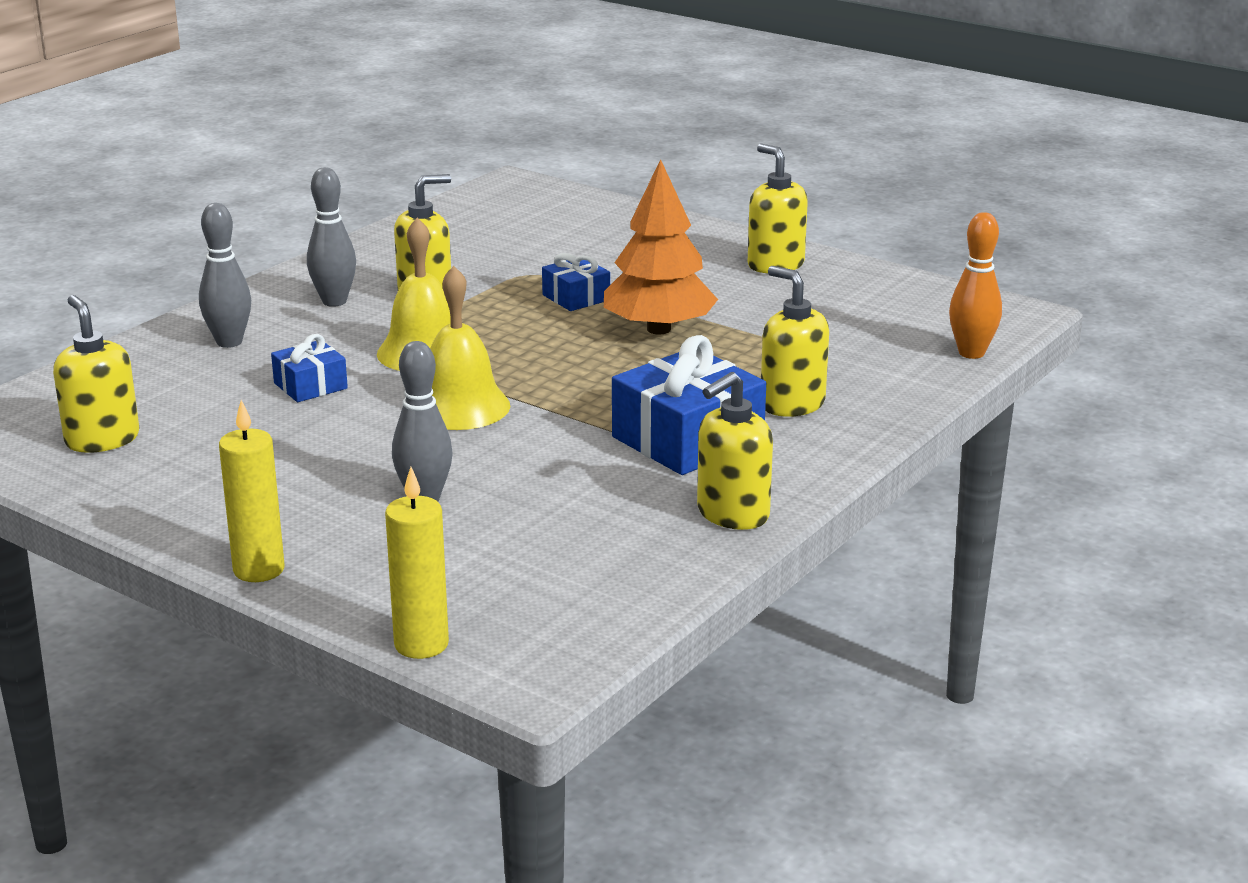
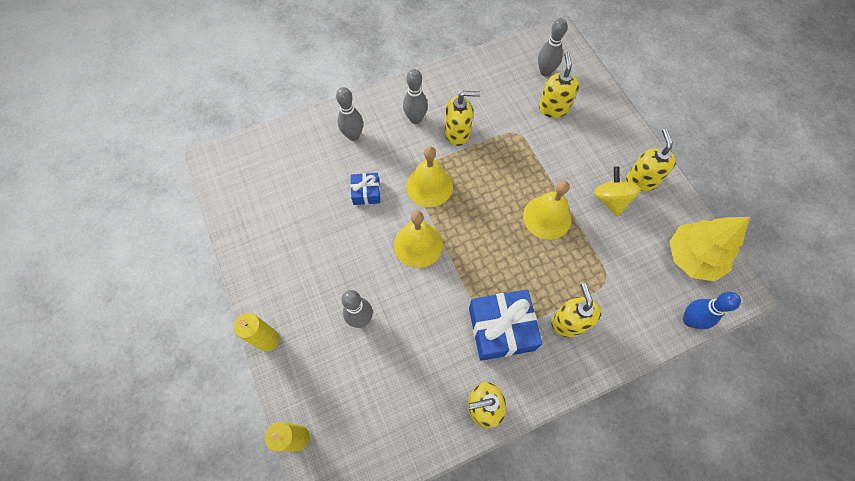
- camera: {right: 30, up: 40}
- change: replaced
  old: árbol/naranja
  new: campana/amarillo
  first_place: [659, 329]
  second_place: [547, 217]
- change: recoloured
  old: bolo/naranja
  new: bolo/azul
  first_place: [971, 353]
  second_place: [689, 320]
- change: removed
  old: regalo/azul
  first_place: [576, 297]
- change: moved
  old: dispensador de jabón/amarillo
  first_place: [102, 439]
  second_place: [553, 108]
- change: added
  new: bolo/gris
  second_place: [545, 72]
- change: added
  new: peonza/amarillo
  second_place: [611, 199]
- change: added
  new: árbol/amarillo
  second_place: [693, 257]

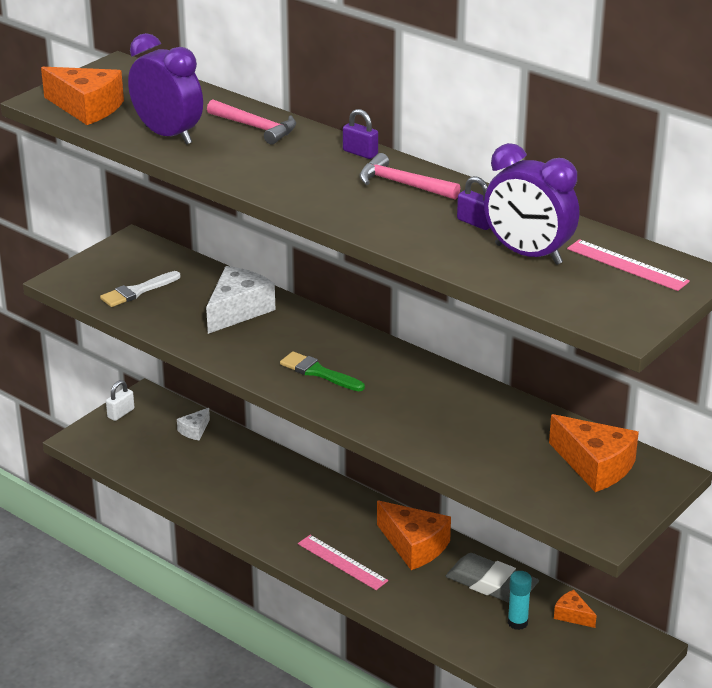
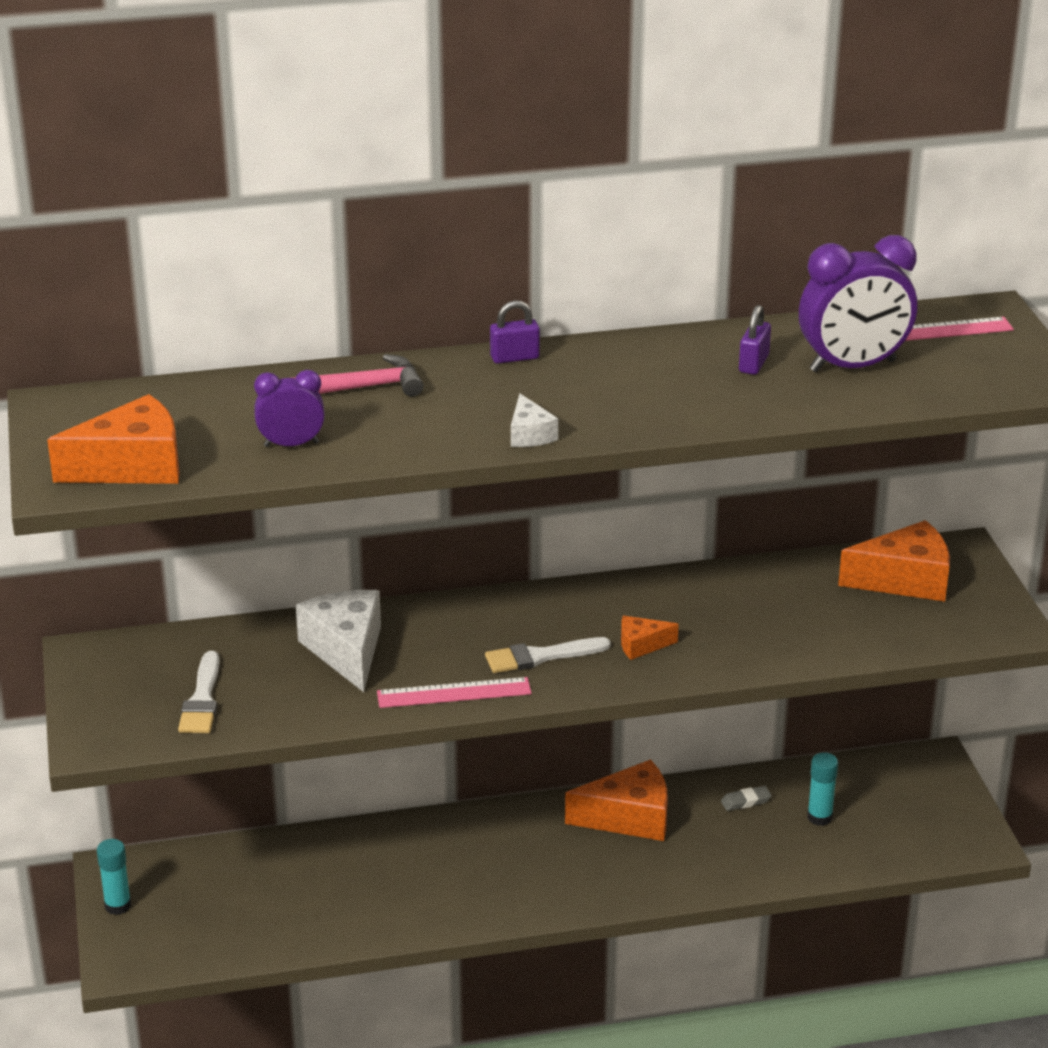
- camera: {right: -50, up: 0}
- change: resized
  old: despertador/morado
  first_place: [168, 135]
  second_place: [291, 444]
  factor: 0.57
- change: removed
  old: martillo/rosa
  first_place: [402, 184]
- change: turned
  old: candado/morado
  first_place: [475, 222]
  second_place: [753, 364]
  degrees: -60
- change: recoloured
  old: pincel/verde
  new: pincel/blanco
  first_place: [318, 372]
  second_place: [540, 656]
- change: replaced
  old: candado/blanco
  new: barra de pegamento/turquesa
  first_place: [121, 413]
  second_place: [118, 905]
- change: moved
  old: queso/blanco
  first_place: [194, 430]
  second_place: [529, 434]
- change: moved
  old: regla/rosa
  first_place: [342, 562]
  second_place: [454, 693]
- change: resized
  old: goma de borrar/gris
  first_place: [491, 584]
  second_place: [746, 801]
  factor: 0.43
- change: moved
  old: queso/naranja
  first_place: [572, 615]
  second_place: [641, 645]

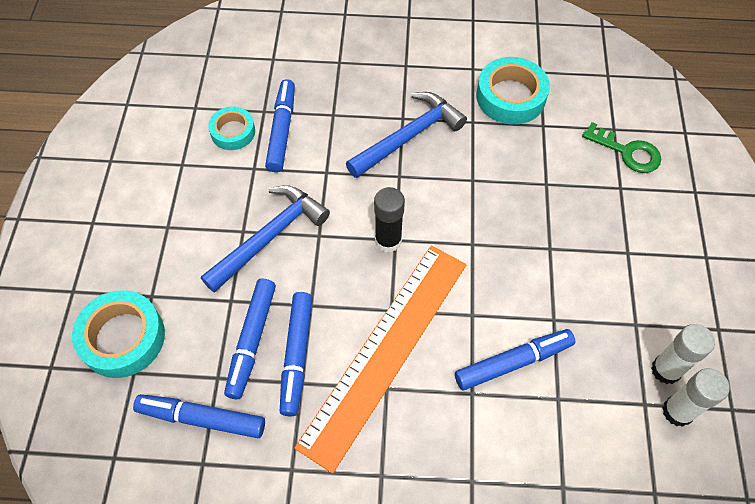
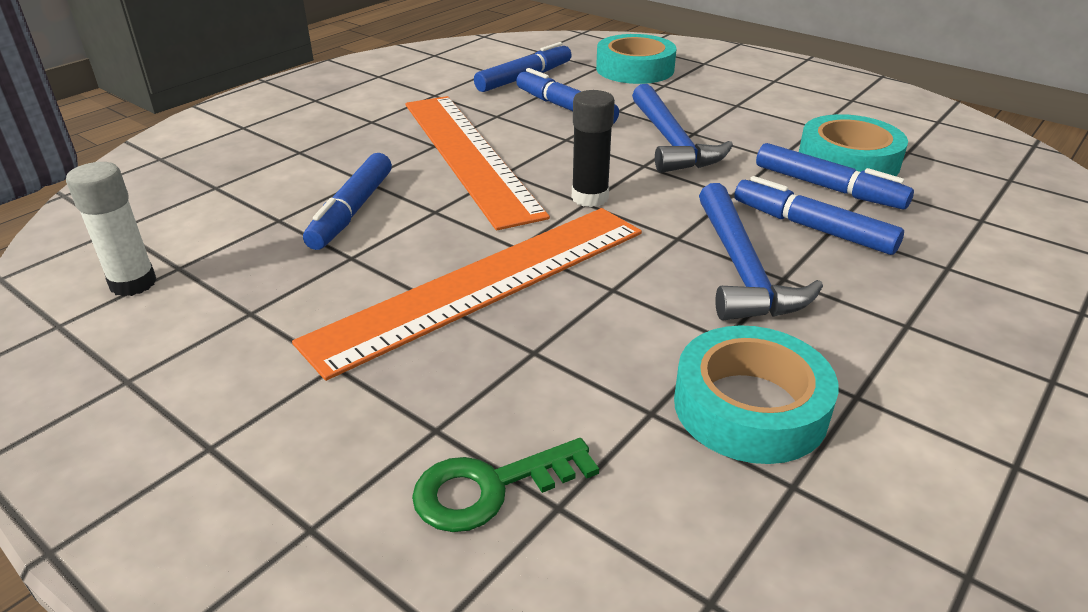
- camera: {right: 125, up: -25}
- change: resized
  old: cinta adhesiva/turquesa
  first_place: [233, 132]
  second_place: [848, 161]
  factor: 1.61
- change: moved
  old: rotulador/azul
  first_place: [296, 356]
  second_place: [812, 227]
- change: removed
  old: barra de pegamento/blanco
  first_place: [666, 370]
- change: added
  new: regla/naranja
  second_place: [483, 283]

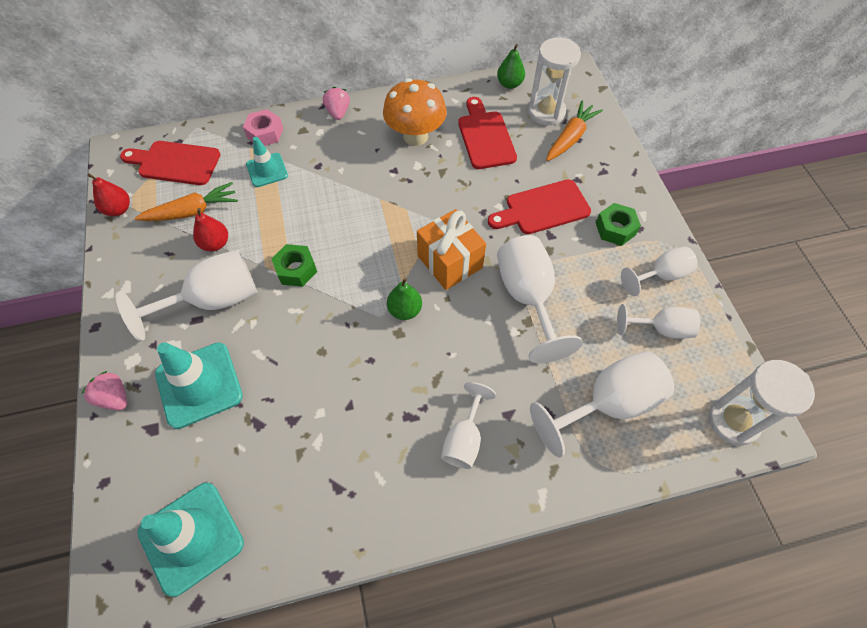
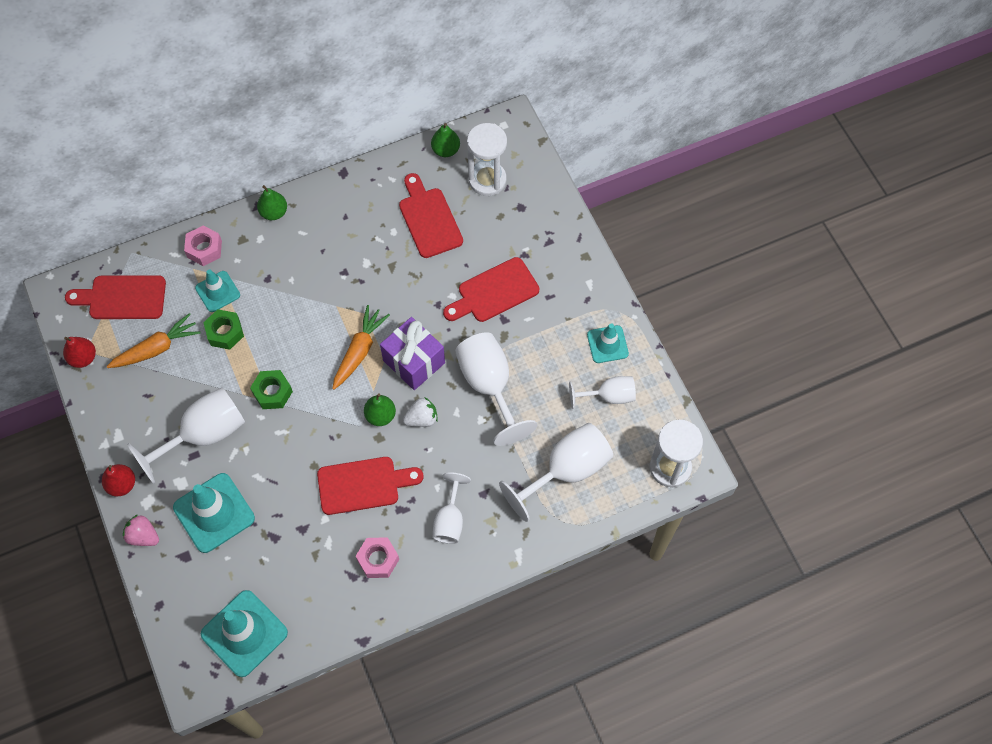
- camera: {right: -10, up: 5}
- change: removed
  old: seta/naranja
  first_place: [415, 136]
- change: replaced
  old: fresa/rosa
  new: pera/verde
  first_place: [338, 112]
  second_place: [274, 212]
- change: moved
  old: zanahoria/naranja
  first_place: [570, 138]
  second_place: [359, 351]
- change: moved
  old: tuerca/verde
  first_place: [615, 229]
  second_place: [225, 332]
- change: moved
  old: pera/rojo
  first_place: [215, 244]
  second_place: [122, 484]
- change: recoloured
  old: regalo/naranja
  new: regalo/morado
  first_place: [450, 262]
  second_place: [414, 362]
- change: replaced
  old: copa/blanco
  new: cono de tráfico/turquesa
  first_place: [661, 275]
  second_place: [607, 344]
- change: added
  new: fresa/blanco
  second_place: [422, 419]
- change: added
  new: tabla de cortar/rojo
  second_place: [363, 485]
- change: added
  new: tuerca/rosa
  second_place: [378, 560]

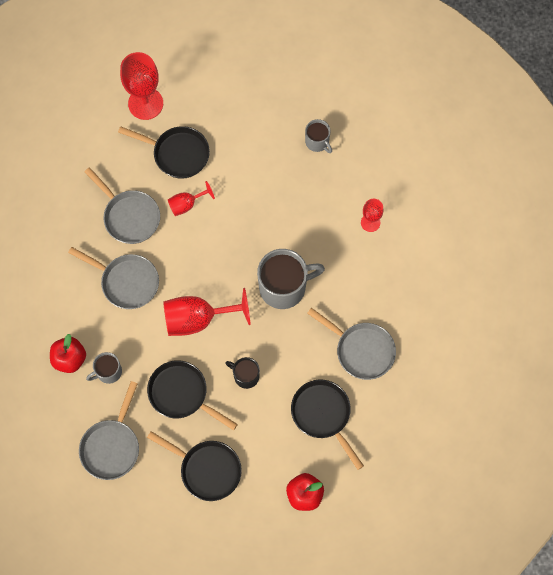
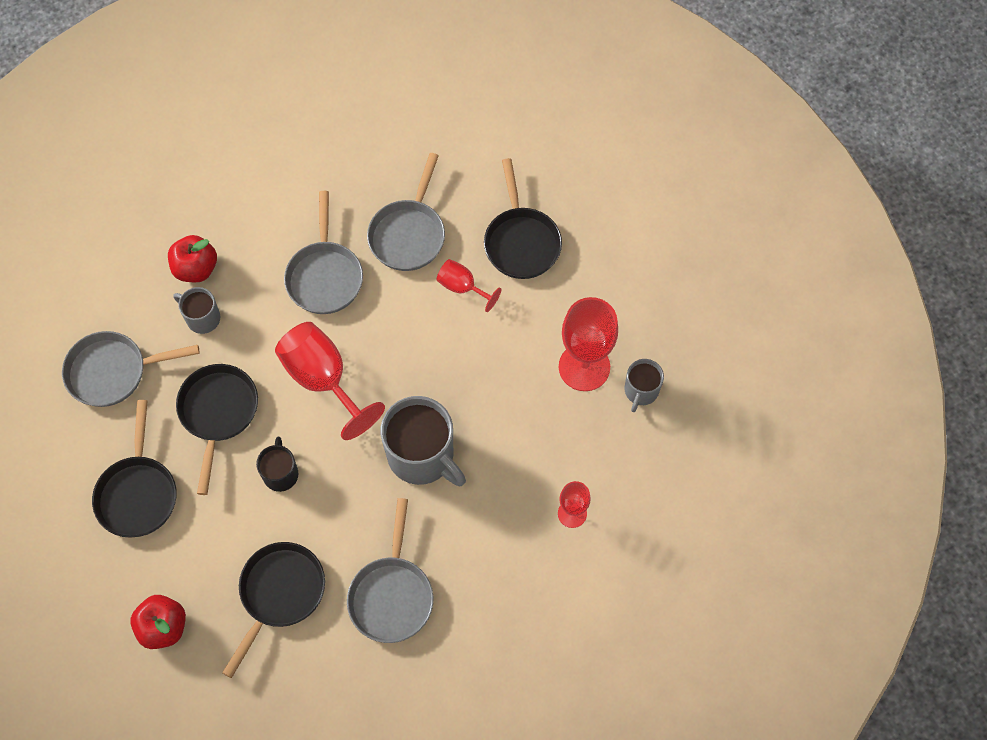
- camera: {right: 60, up: -5}
- change: moved
  old: copa/rojo
  first_place: [145, 103]
  second_place: [584, 367]

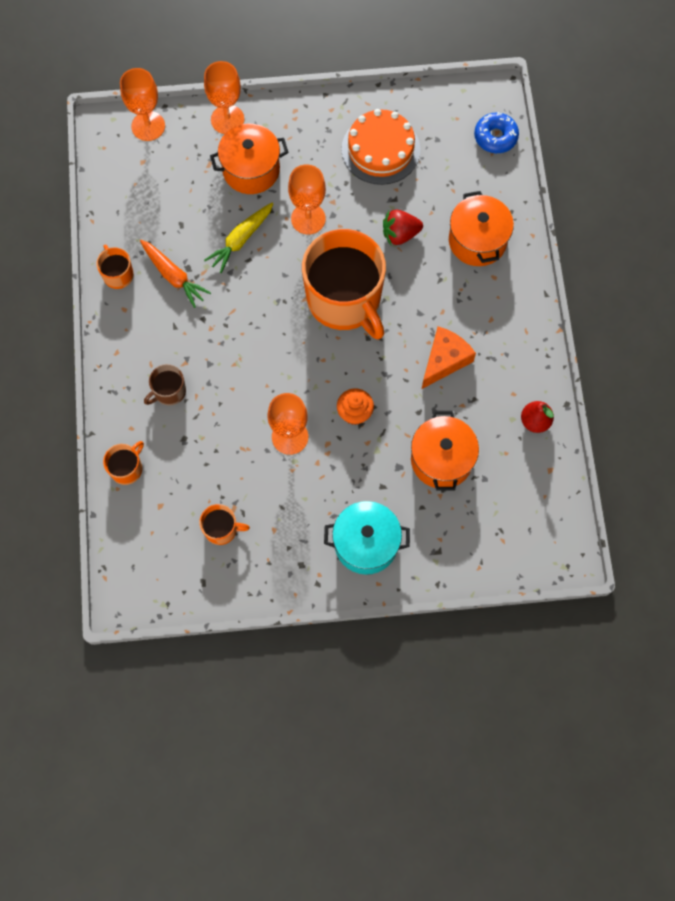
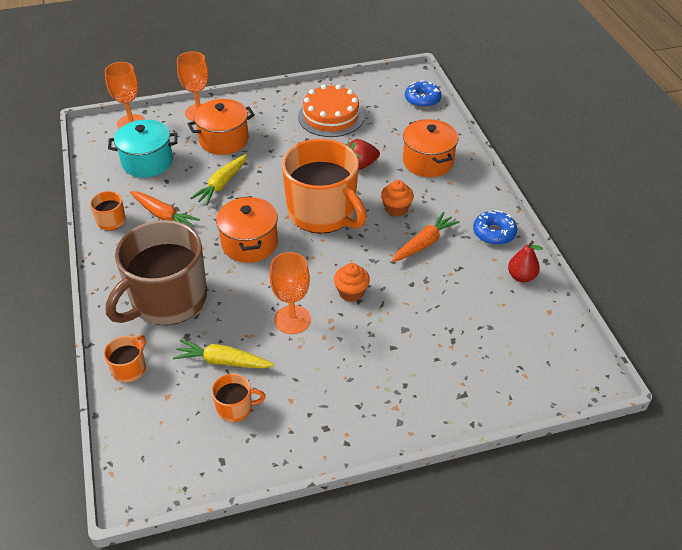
- camera: {right: -10, up: -25}
- change: removed
  old: copa/naranja
  first_place: [308, 219]
- change: replaced
  old: queso/naranja
  new: zanahoria/naranja
  first_place: [444, 360]
  second_place: [424, 243]
- change: resized
  old: taza/marrón
  first_place: [169, 391]
  second_place: [167, 300]
  factor: 2.39
- change: moved
  old: olla/naranja
  first_place: [441, 459]
  second_place: [249, 243]
- change: moved
  old: olla/turquesa
  first_place: [366, 543]
  second_place: [147, 162]
- change: added
  new: magdalena/naranja
  second_place: [396, 209]
- change: added
  new: rosquilla/azul
  second_place: [494, 233]
- change: added
  new: zanahoria/amarillo
  second_place: [223, 361]

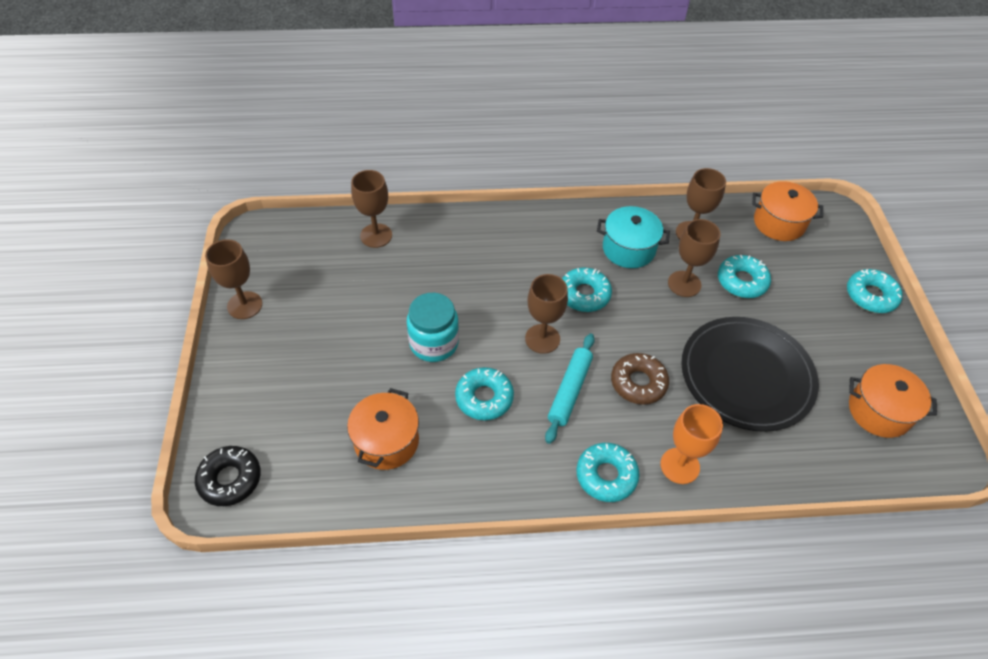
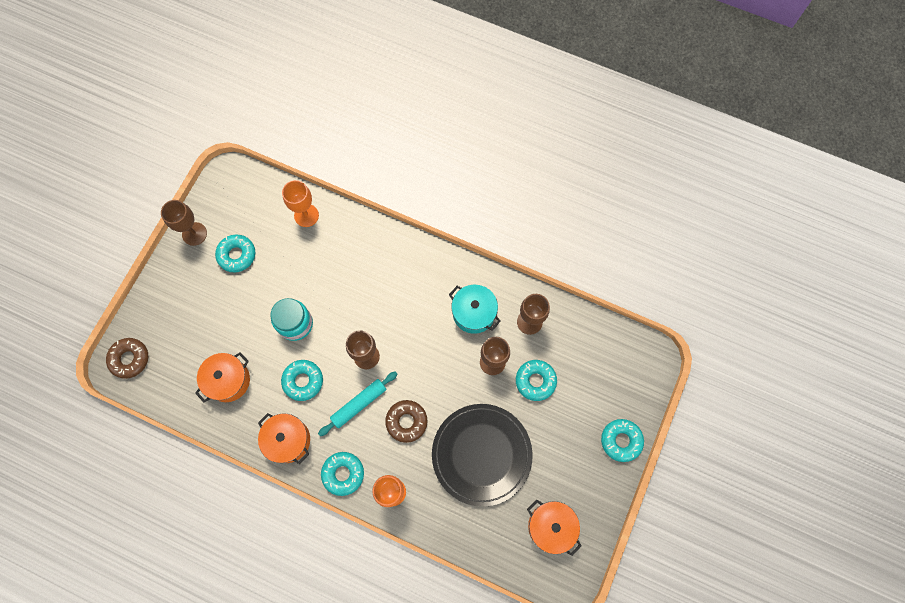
- camera: {right: 30, up: 20}
- change: recoloured
  old: copa/marrón
  new: copa/naranja
  first_place: [376, 235]
  second_place: [306, 215]
- change: moved
  old: olla/naranja
  first_place: [779, 223]
  second_place: [288, 440]
- change: moved
  old: rosquilla/turquesa
  first_place: [584, 294]
  second_place: [237, 255]
- change: recoloured
  old: rosquilla/negro
  new: rosquilla/marrón
  first_place: [230, 479]
  second_place: [129, 359]

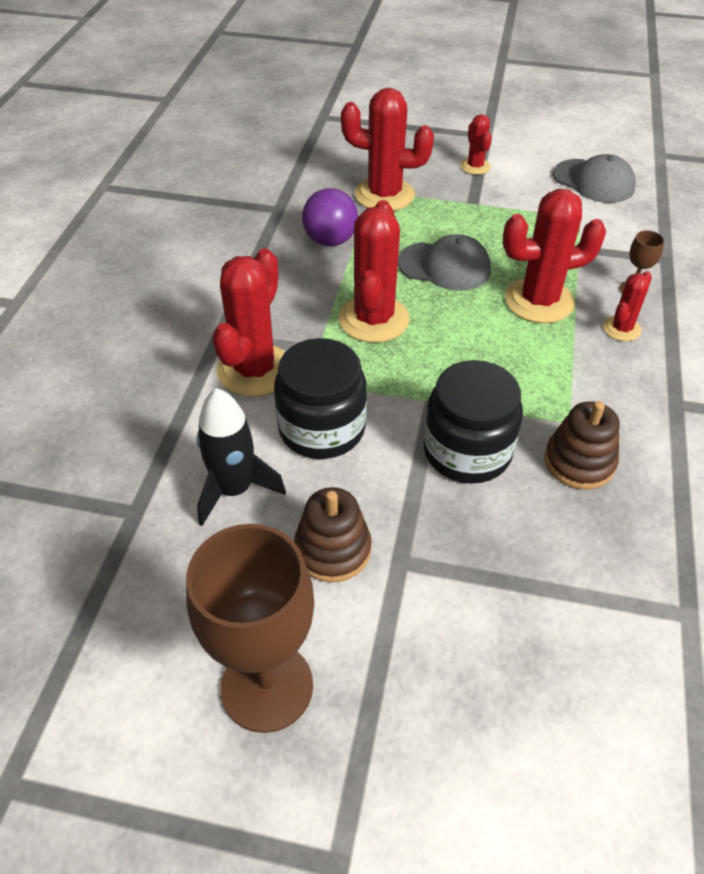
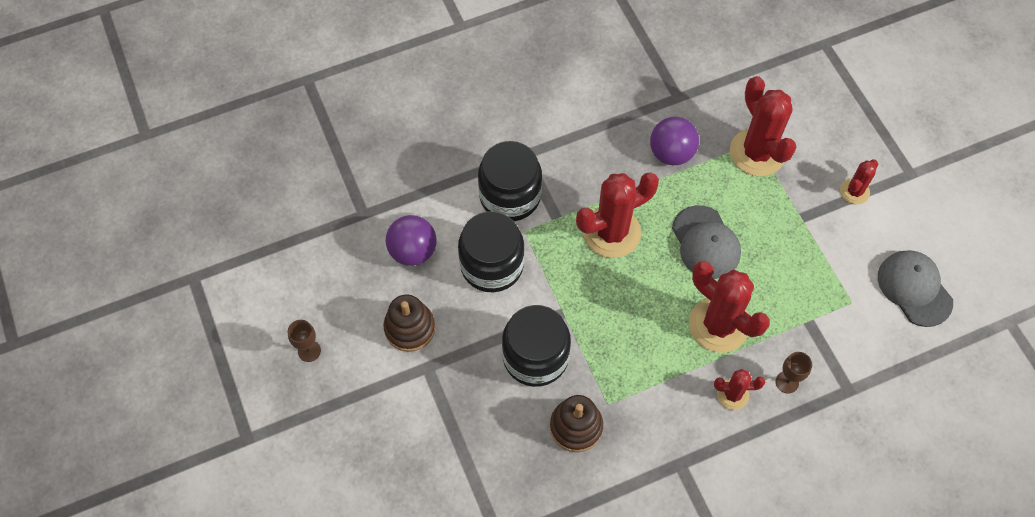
- camera: {right: 55, up: 15}
- change: turned
  old: gorra/gris
  first_place: [593, 181]
  second_place: [914, 289]
  degrees: 150
- change: replaced
  old: cactus/rojo
  new: tarro/negro
  first_place: [254, 370]
  second_place: [510, 196]
- change: replaced
  old: cohete/negro
  new: pelota/morado
  first_place: [234, 490]
  second_place: [413, 251]
- change: resized
  old: copa/marrón
  first_place: [267, 686]
  second_place: [309, 351]
  factor: 0.42

